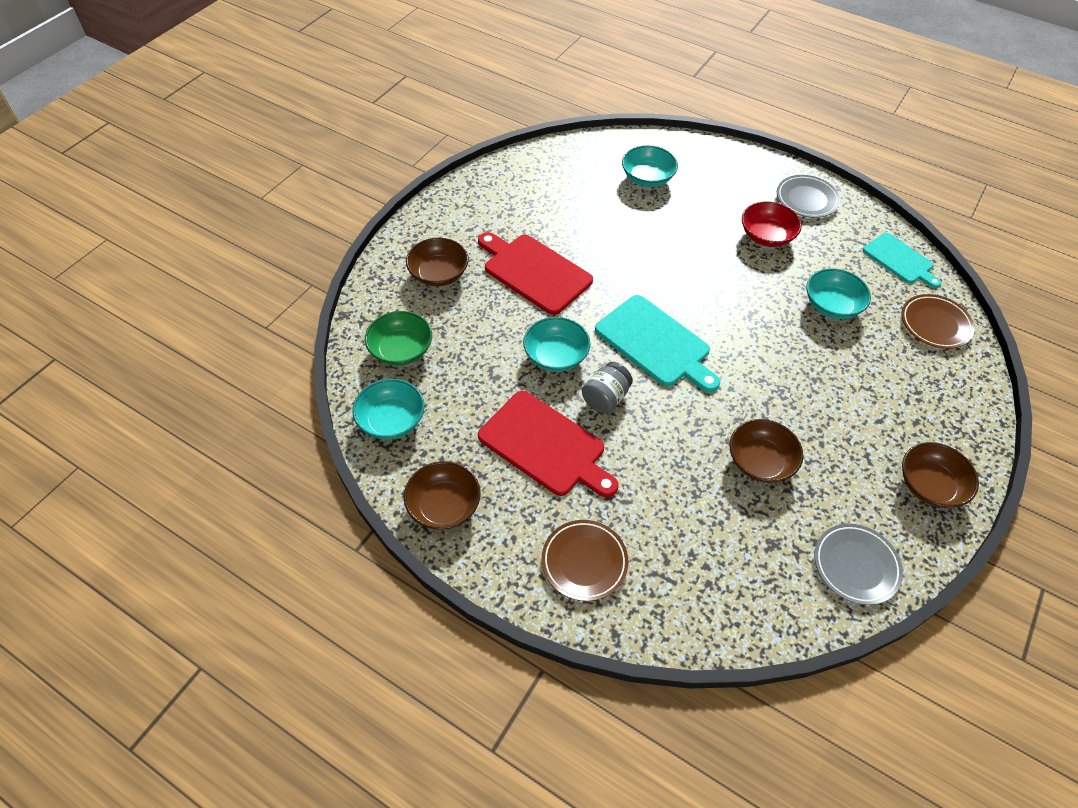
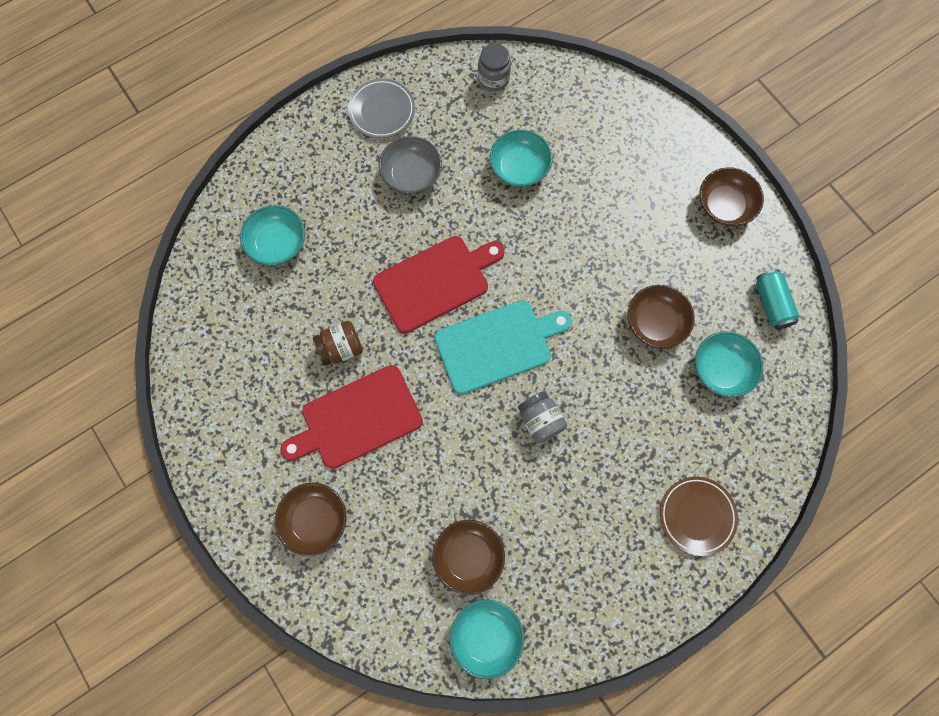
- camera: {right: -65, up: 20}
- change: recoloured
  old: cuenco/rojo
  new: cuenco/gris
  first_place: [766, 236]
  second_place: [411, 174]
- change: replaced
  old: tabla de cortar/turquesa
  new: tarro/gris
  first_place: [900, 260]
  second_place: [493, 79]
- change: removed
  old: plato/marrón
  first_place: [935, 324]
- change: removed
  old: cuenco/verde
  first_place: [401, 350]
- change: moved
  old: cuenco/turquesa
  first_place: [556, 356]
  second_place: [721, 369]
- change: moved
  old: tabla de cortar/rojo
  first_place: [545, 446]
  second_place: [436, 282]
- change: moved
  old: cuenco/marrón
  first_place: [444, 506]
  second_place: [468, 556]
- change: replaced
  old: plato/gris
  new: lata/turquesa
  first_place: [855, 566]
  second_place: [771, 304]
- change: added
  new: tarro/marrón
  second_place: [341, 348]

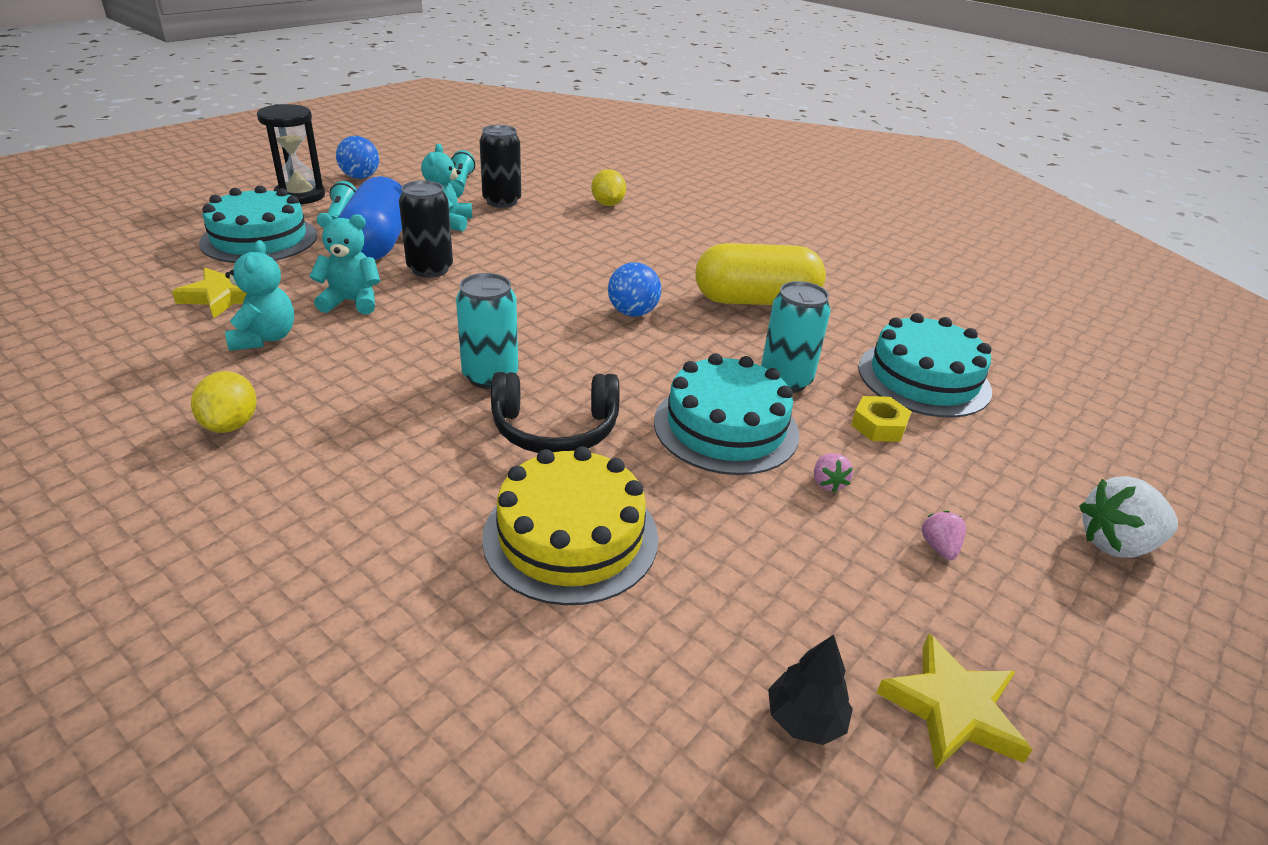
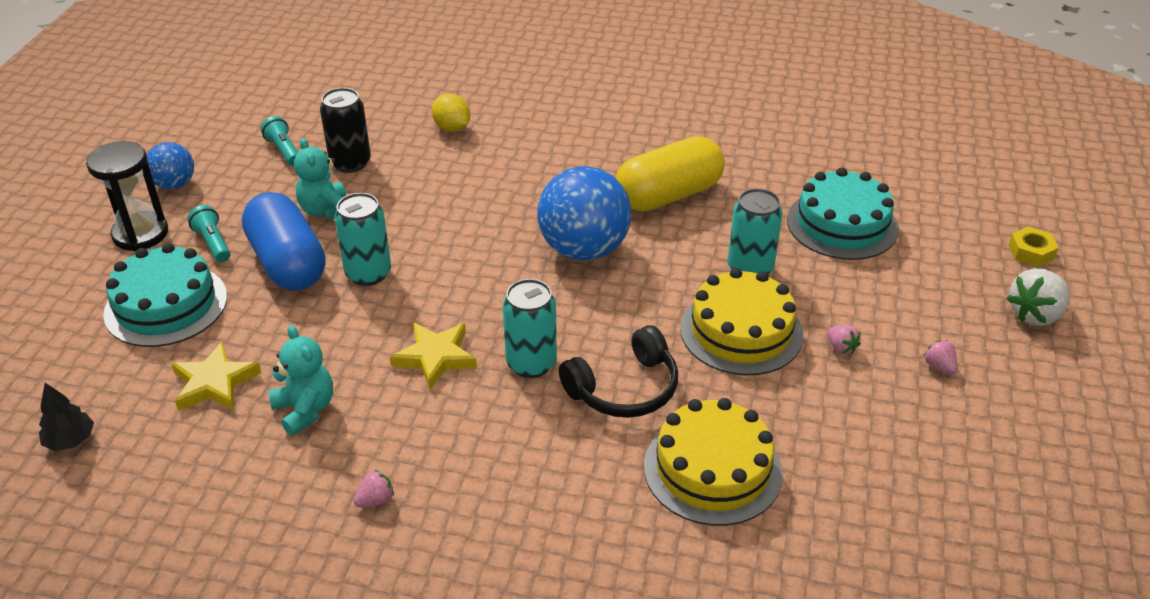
- camera: {right: -25, up: 5}
- change: recoloured
  old: lata/negro
  new: lata/turquesa
  first_place: [430, 269]
  second_place: [368, 273]
- change: removed
  old: osito/turquesa
  first_place: [351, 302]
- change: resized
  old: pelota/azul
  first_place: [632, 313]
  second_place: [584, 250]
  factor: 1.85
- change: recoloured
  old: tarta/turquesa
  new: tarta/amarillo
  first_place: [726, 427]
  second_place: [741, 331]
- change: replaced
  old: limón/amarillo
  new: fresa/rosa
  first_place: [231, 424]
  second_place: [375, 500]
- change: moved
  old: tuerca/amarillo
  first_place: [878, 426]
  second_place: [1031, 252]
- change: moved
  old: estrella/amarillo
  first_place: [952, 708]
  second_place: [435, 357]
- change: moved
  old: árbol/negro
  first_place: [805, 719]
  second_place: [71, 440]

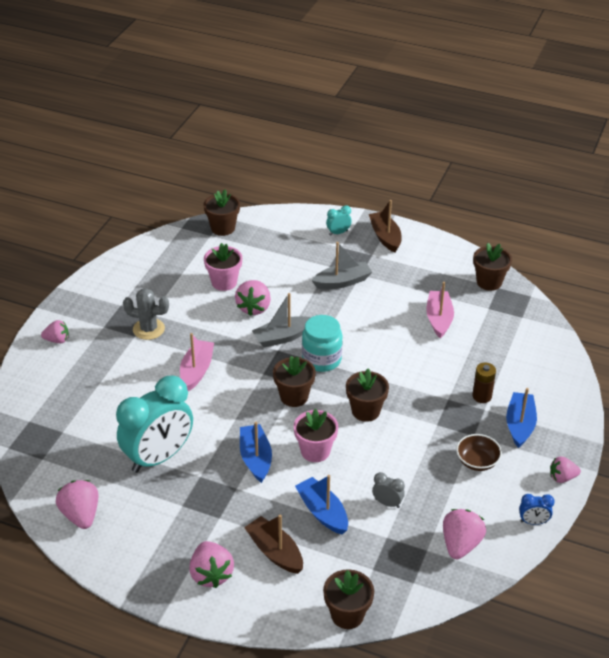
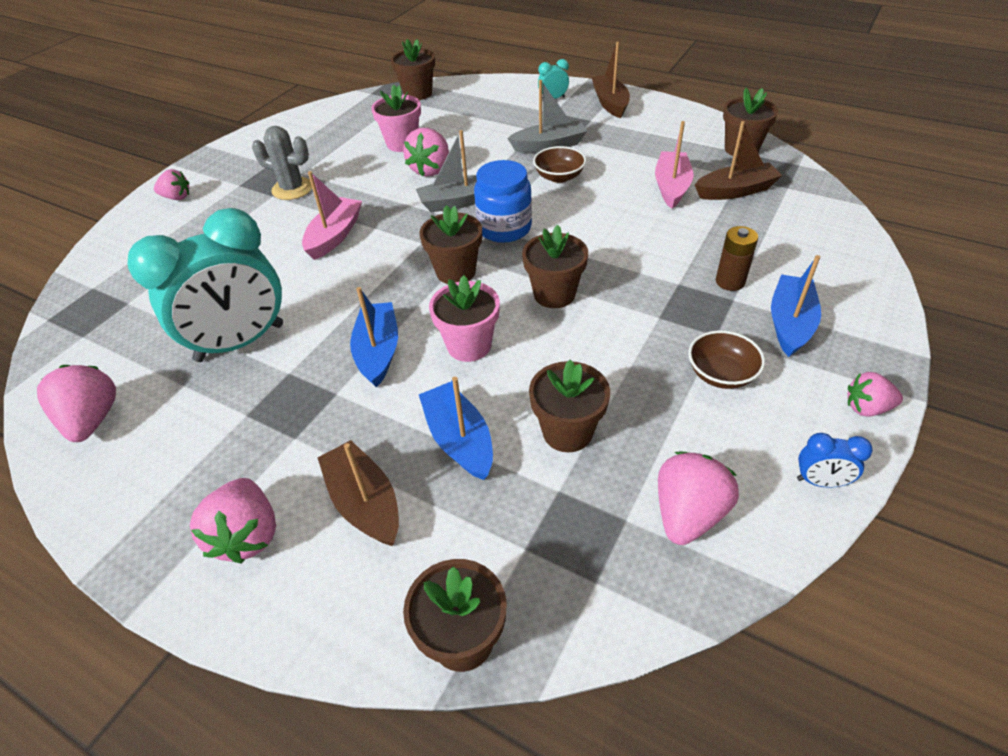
- camera: {right: 10, up: 5}
- change: recoloured
  old: tarro/turquesa
  new: tarro/azul
  first_place: [321, 359]
  second_place: [504, 228]
- change: replaced
  old: despertador/gris
  new: maceta/marrón
  first_place: [387, 503]
  second_place: [567, 432]
- change: added
  new: barco/marrón
  second_place: [735, 191]
- change: added
  new: cuenco/marrón
  second_place: [559, 177]

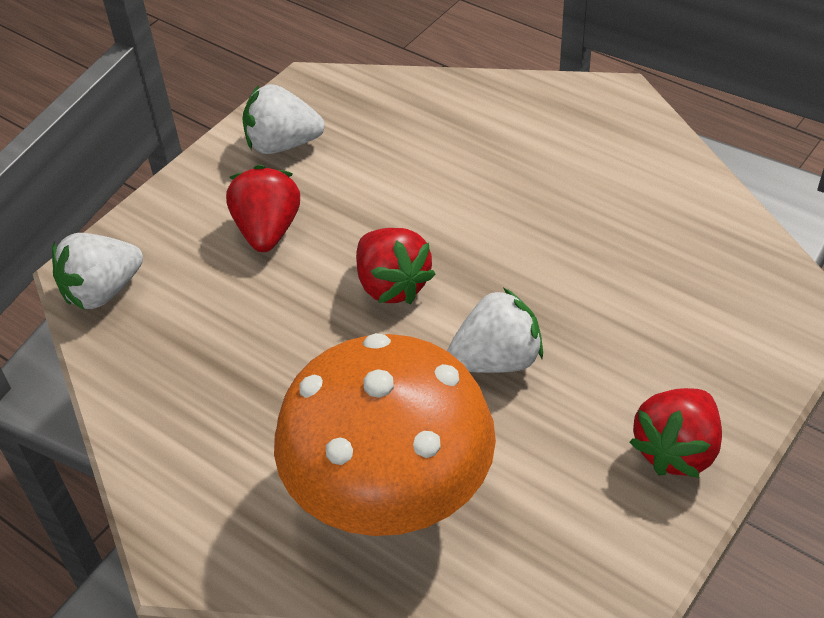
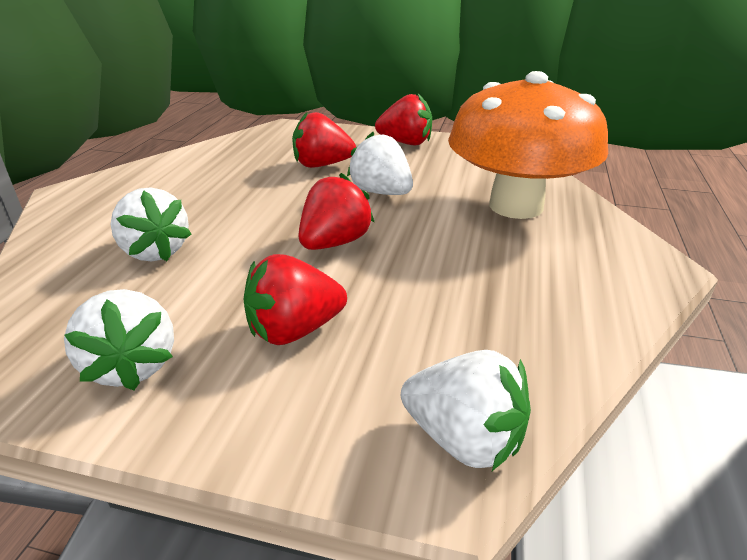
- camera: {right: -115, up: -15}
- change: added
  new: fresa/rojo
  second_place: [322, 165]
- change: added
  new: fresa/blanco
  second_place: [155, 251]

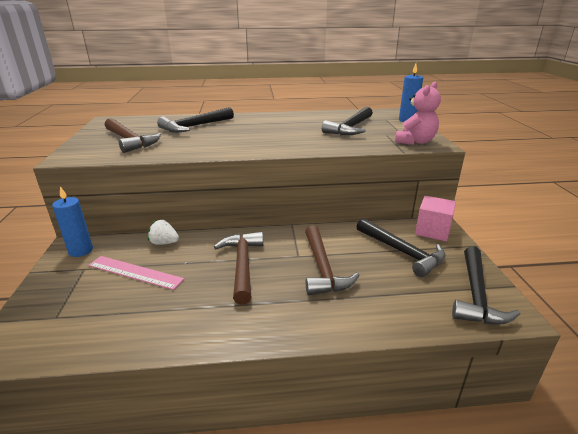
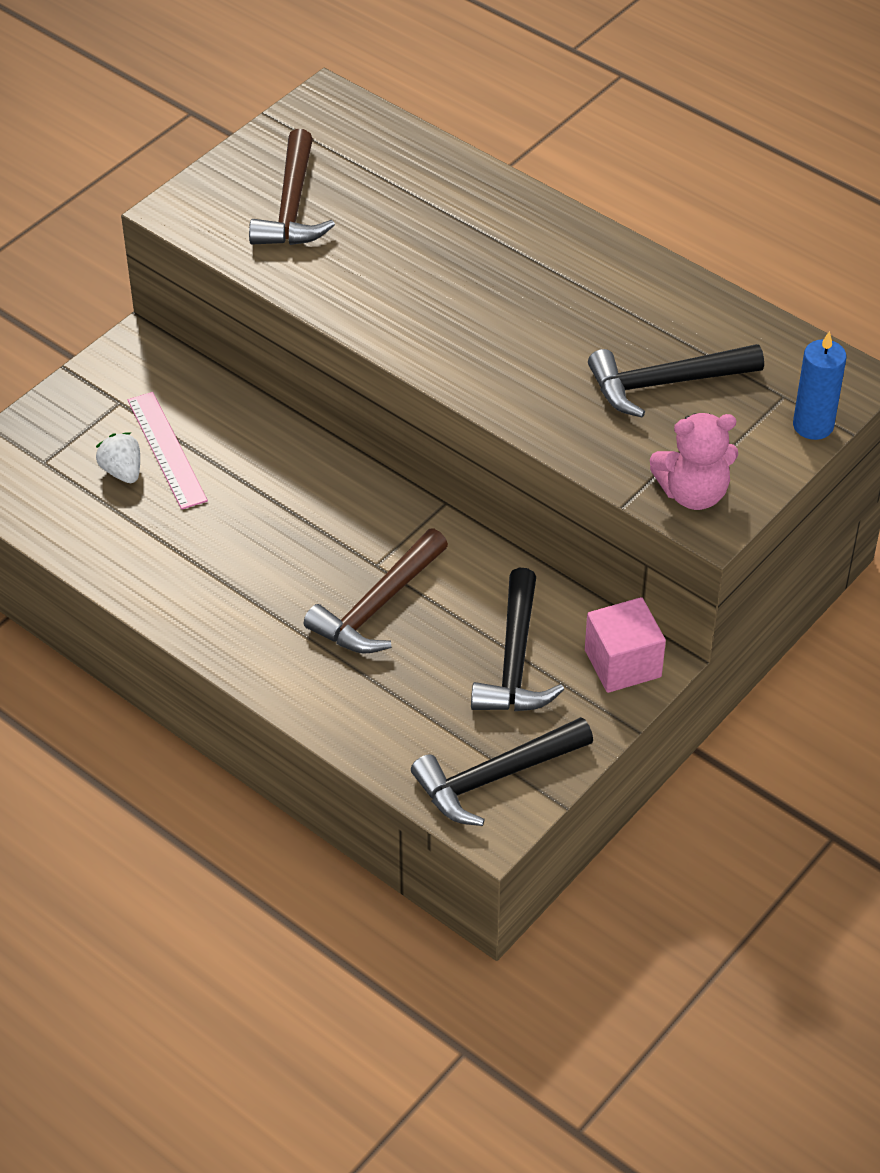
- camera: {right: 45, up: 20}
- change: removed
  old: martillo/negro
  first_place: [195, 126]
- change: removed
  old: vela/azul
  first_place: [81, 251]
- change: moved
  old: fresa/blanco
  first_place: [164, 243]
  second_place: [122, 471]
- change: removed
  old: martillo/marrón
  first_place: [242, 265]

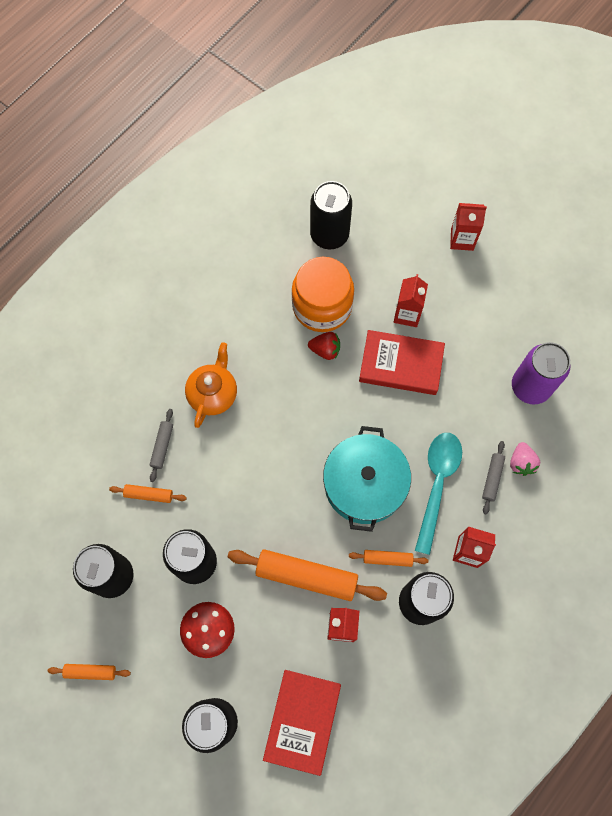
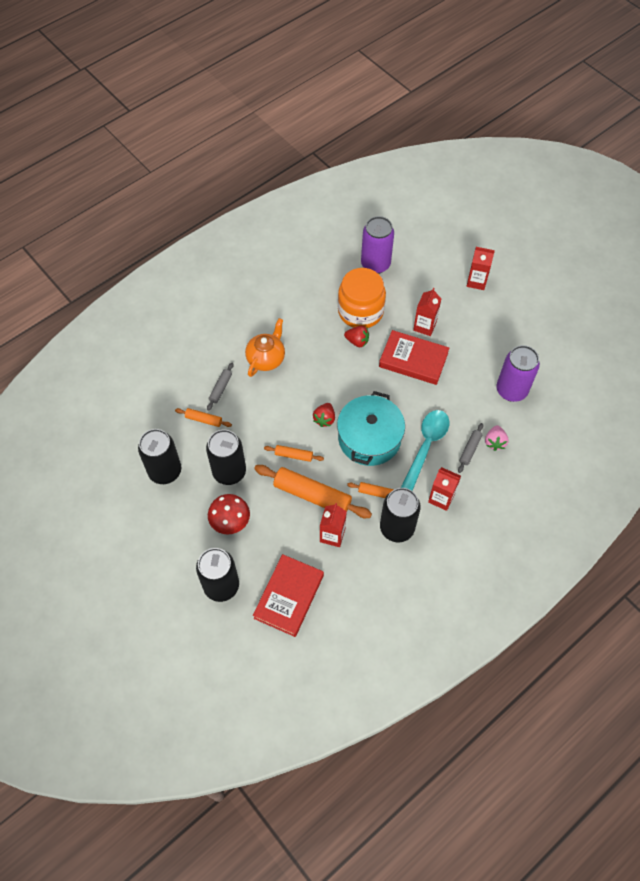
- camera: {right: 10, up: -10}
- change: recoloured
  old: lata/negro
  new: lata/morado
  first_place: [329, 235]
  second_place: [375, 264]
- change: moved
  old: rodillo/naranja
  first_place: [90, 672]
  second_place: [293, 455]
- change: added
  new: fresa/rojo
  second_place: [324, 419]

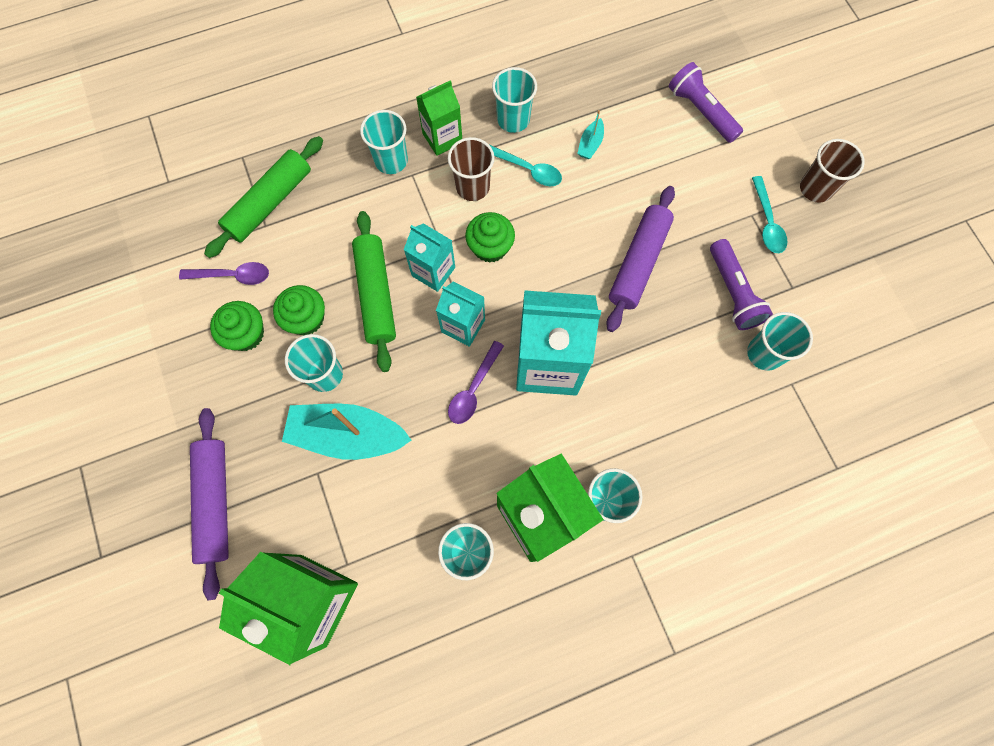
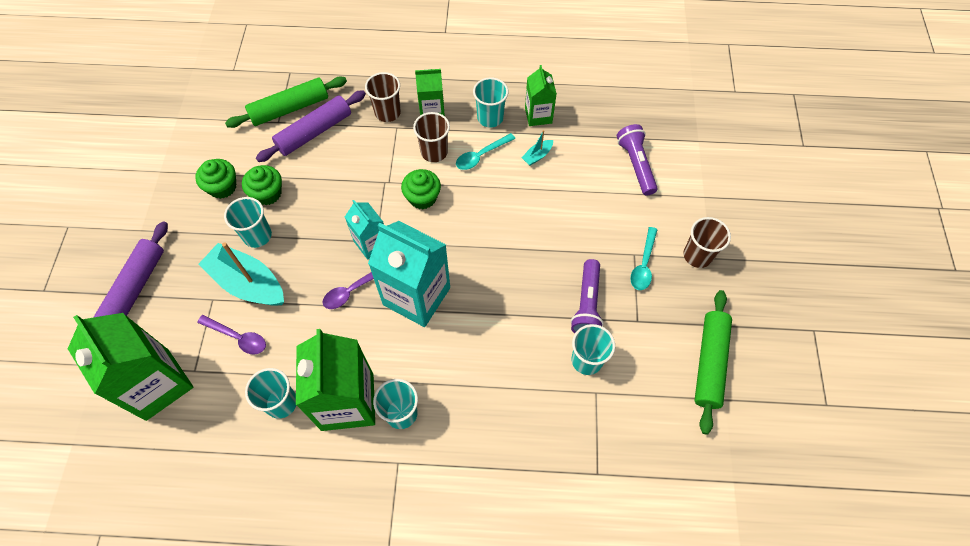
- camera: {right: 25, up: -10}
- change: recoloured
  old: vaso/turquesa
  new: vaso/marrón
  first_place: [391, 160]
  second_place: [387, 112]
- change: turned
  old: cuchara/turquesa
  first_place: [528, 170]
  second_place: [481, 156]
  degrees: 90
- change: moved
  old: rodillo/morado
  first_place: [638, 263]
  second_place: [314, 132]
- change: moved
  old: rodillo/verde
  first_place: [375, 295]
  second_place: [709, 363]
- change: removed
  old: cartón de leche/turquesa
  first_place: [433, 271]
- change: moved
  old: cuchara/morado
  first_place: [233, 276]
  second_place: [238, 337]
- change: added
  new: cartón de leche/verde
  second_place: [538, 115]

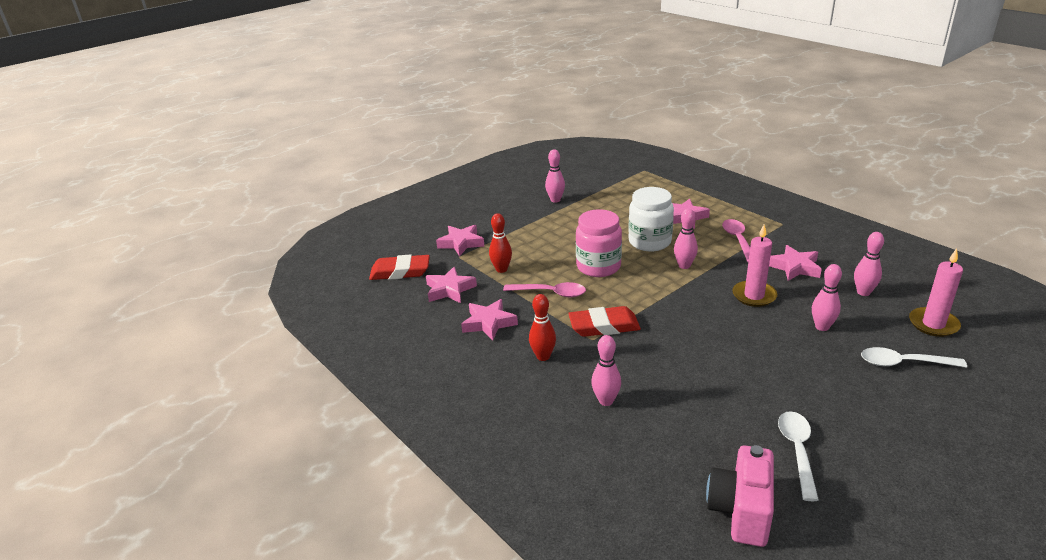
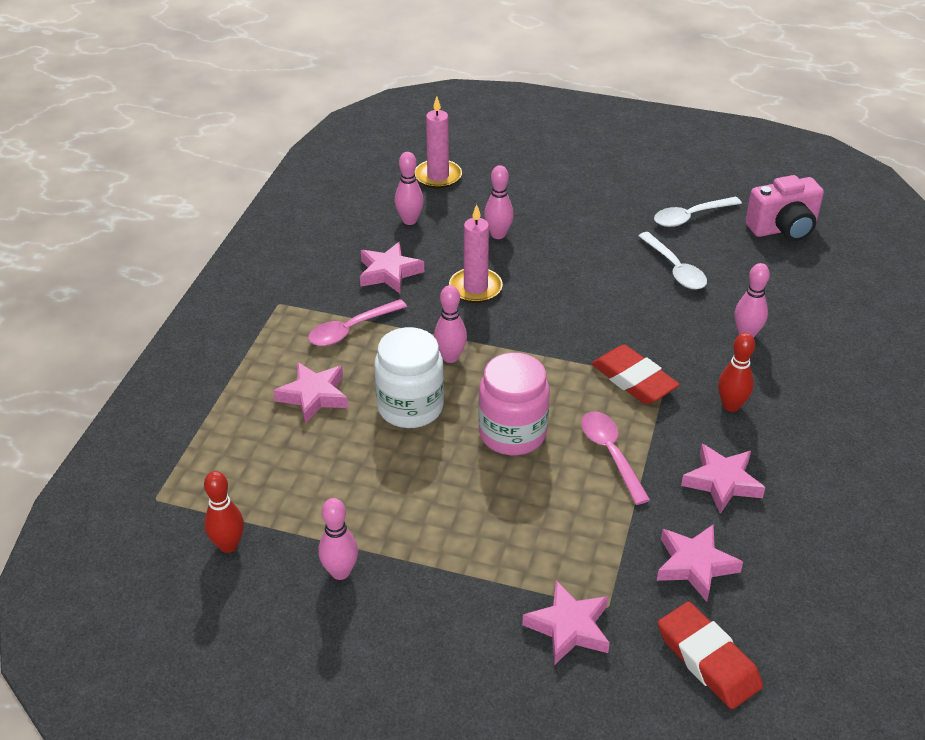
- camera: {right: -125, up: 10}
- change: moved
  old: bolo/rojo
  first_place: [501, 269]
  second_place: [228, 545]
- change: moved
  old: cuchara/blanco
  first_place: [904, 363]
  second_place: [675, 268]

